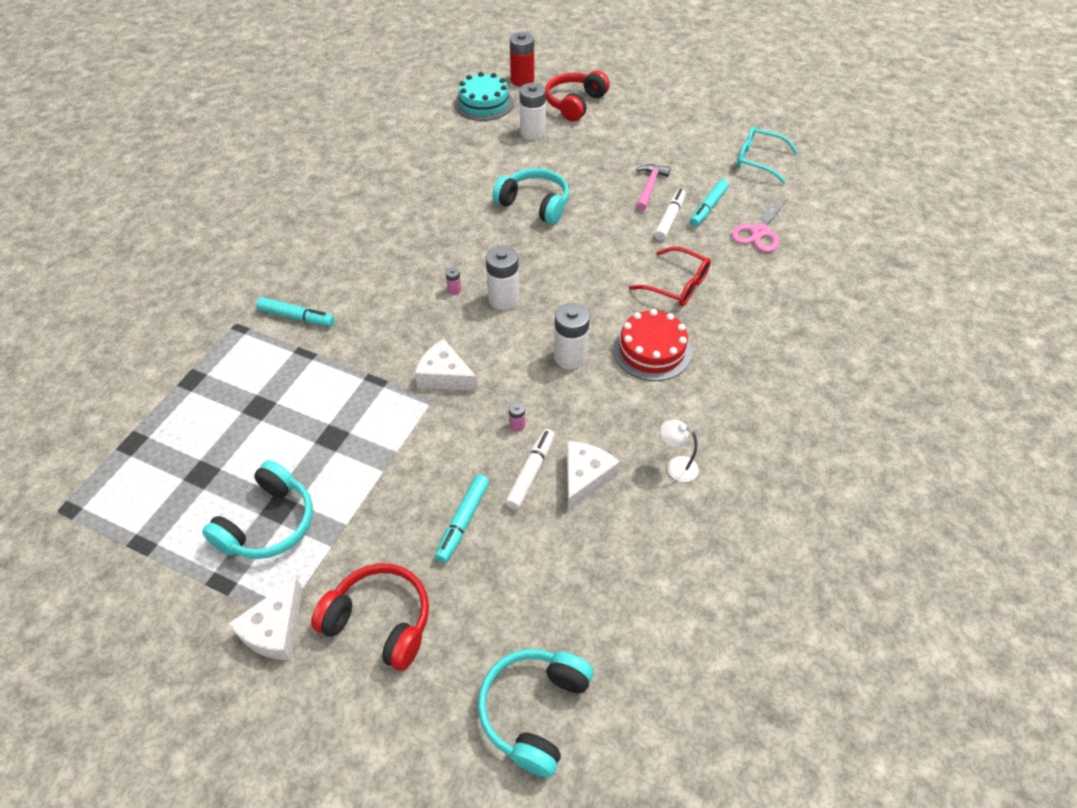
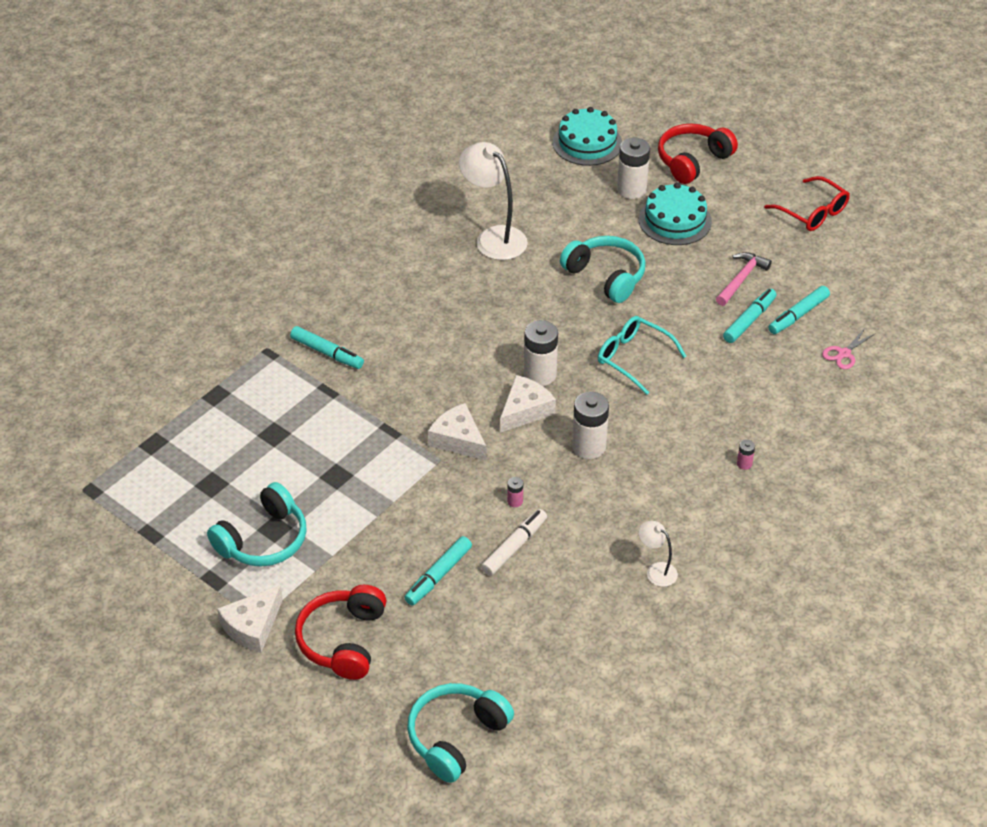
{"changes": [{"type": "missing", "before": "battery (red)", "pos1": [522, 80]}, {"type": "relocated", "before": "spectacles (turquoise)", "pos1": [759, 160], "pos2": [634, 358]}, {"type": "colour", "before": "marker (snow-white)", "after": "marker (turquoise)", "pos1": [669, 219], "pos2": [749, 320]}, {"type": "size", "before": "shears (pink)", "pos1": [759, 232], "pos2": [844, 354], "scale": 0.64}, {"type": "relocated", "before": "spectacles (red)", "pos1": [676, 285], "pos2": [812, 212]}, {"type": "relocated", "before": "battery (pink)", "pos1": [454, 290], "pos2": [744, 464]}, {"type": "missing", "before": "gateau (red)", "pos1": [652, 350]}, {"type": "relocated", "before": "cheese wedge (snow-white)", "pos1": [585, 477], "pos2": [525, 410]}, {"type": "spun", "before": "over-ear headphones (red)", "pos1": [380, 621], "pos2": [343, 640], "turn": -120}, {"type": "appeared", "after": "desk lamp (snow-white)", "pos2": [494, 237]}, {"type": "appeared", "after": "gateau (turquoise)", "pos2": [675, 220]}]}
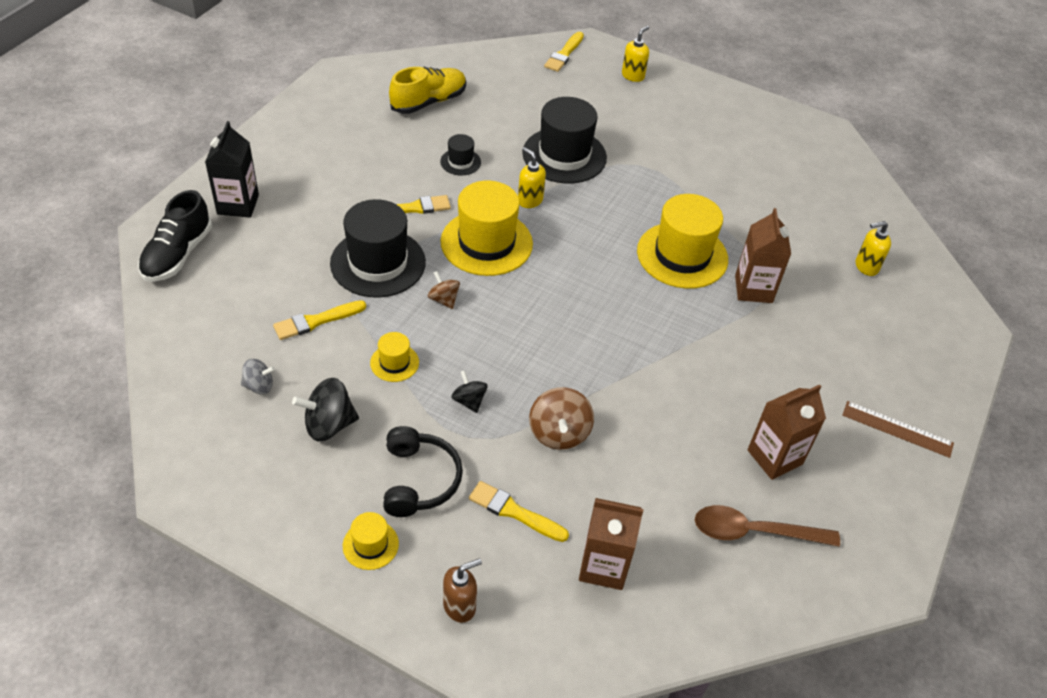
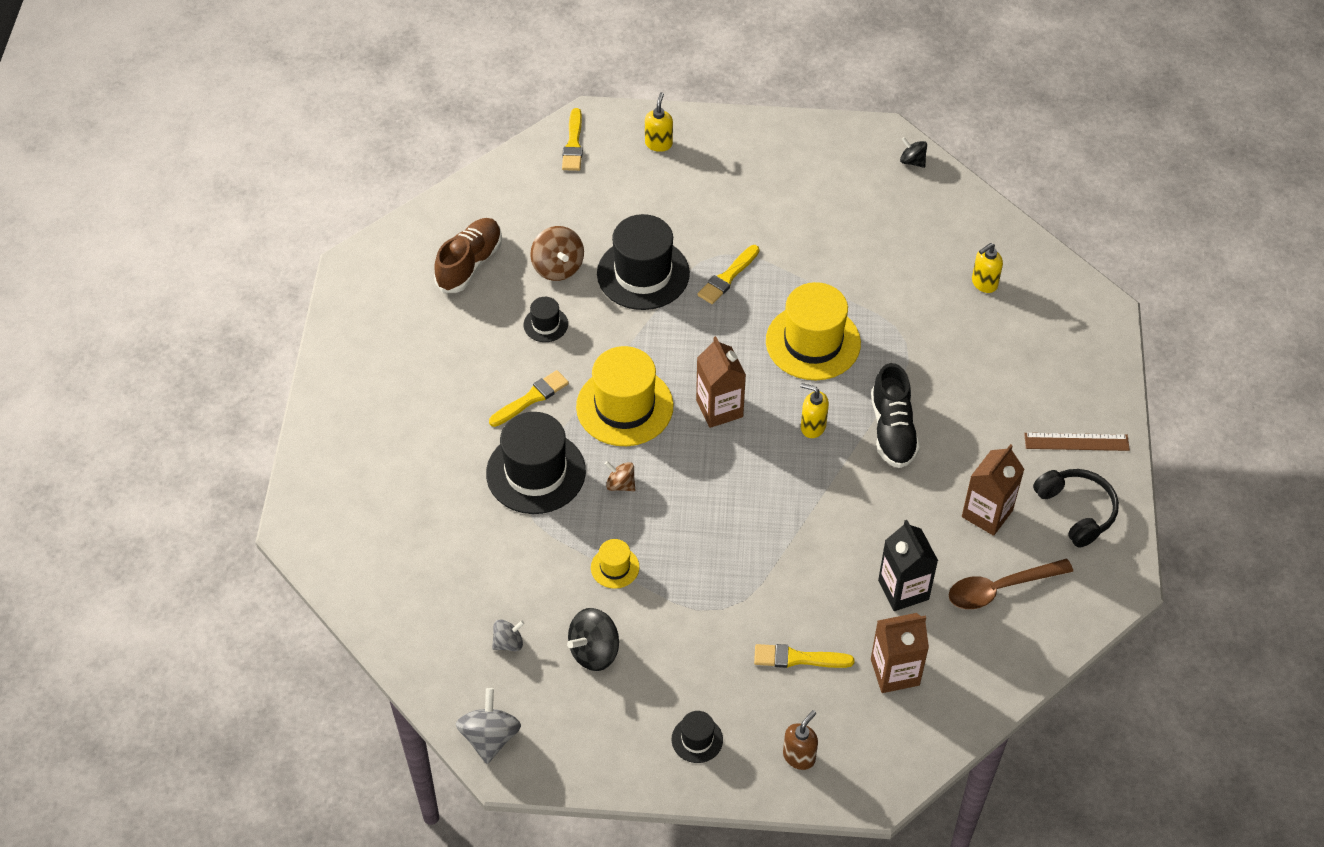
{"changes": [{"type": "colour", "before": "lace-up shoe (golden)", "after": "lace-up shoe (dark brown)", "pos1": [429, 102], "pos2": [470, 264]}, {"type": "relocated", "before": "carton (black)", "pos1": [238, 204], "pos2": [903, 590]}, {"type": "relocated", "before": "soap dispenser (golden)", "pos1": [530, 200], "pos2": [812, 426]}, {"type": "relocated", "before": "lace-up shoe (black)", "pos1": [177, 254], "pos2": [892, 430]}, {"type": "relocated", "before": "carton (dark brown)", "pos1": [753, 289], "pos2": [719, 409]}, {"type": "relocated", "before": "brush (golden)", "pos1": [316, 321], "pos2": [727, 277]}, {"type": "relocated", "before": "spinning top (black)", "pos1": [469, 401], "pos2": [912, 161]}, {"type": "relocated", "before": "spinning top (dark brown)", "pos1": [559, 433], "pos2": [558, 267]}, {"type": "relocated", "before": "over-ear headphones (black)", "pos1": [419, 480], "pos2": [1076, 511]}, {"type": "colour", "before": "hat (golden)", "after": "hat (black)", "pos1": [370, 545], "pos2": [697, 739]}, {"type": "appeared", "after": "spinning top (grey)", "pos2": [490, 737]}]}
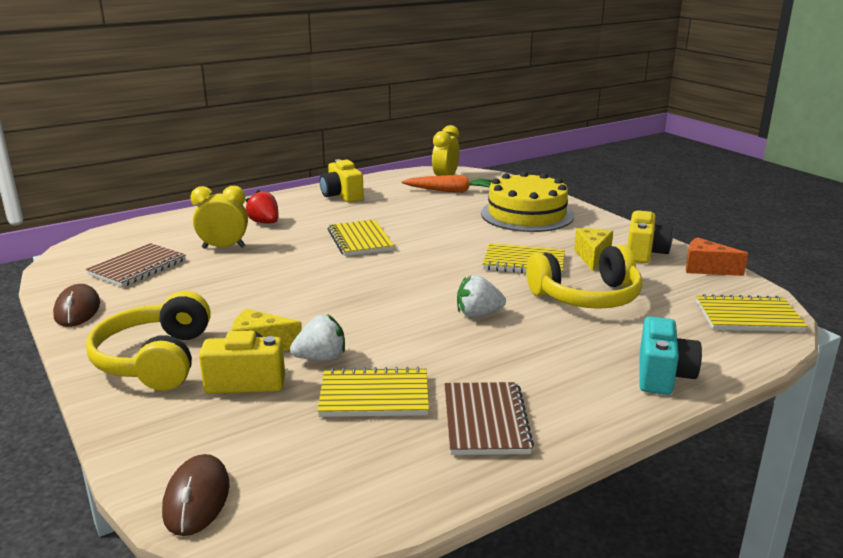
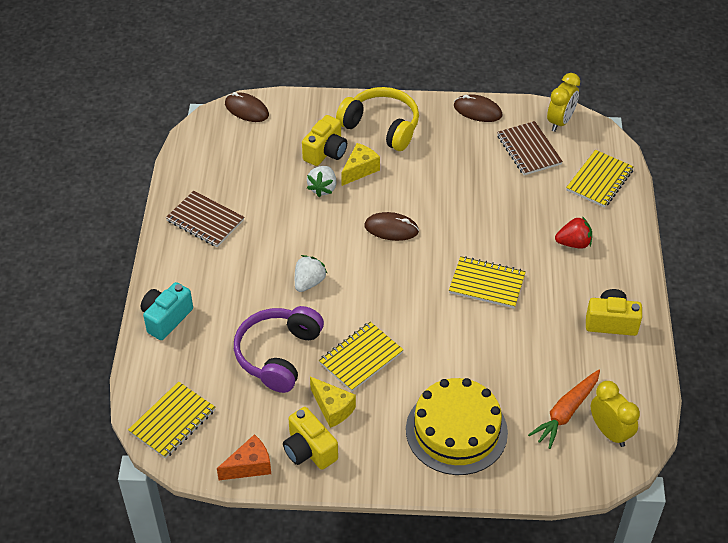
{"changes": [{"type": "relocated", "before": "bedside clock (golden)", "pos1": [223, 247], "pos2": [560, 122]}, {"type": "colour", "before": "over-ear headphones (golden)", "after": "over-ear headphones (violet)", "pos1": [587, 297], "pos2": [278, 354]}, {"type": "spun", "before": "camera (turquoise)", "pos1": [662, 375], "pos2": [166, 318], "turn": 75}, {"type": "relocated", "before": "exercise book (golden)", "pos1": [374, 396], "pos2": [599, 180]}, {"type": "appeared", "after": "PC mouse (dark brown)", "pos2": [391, 228]}]}
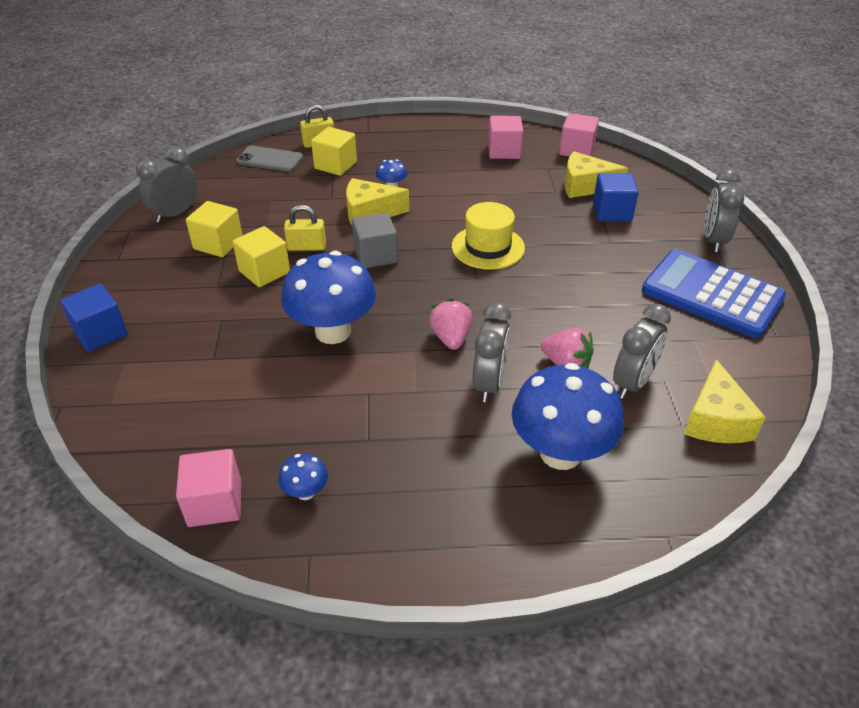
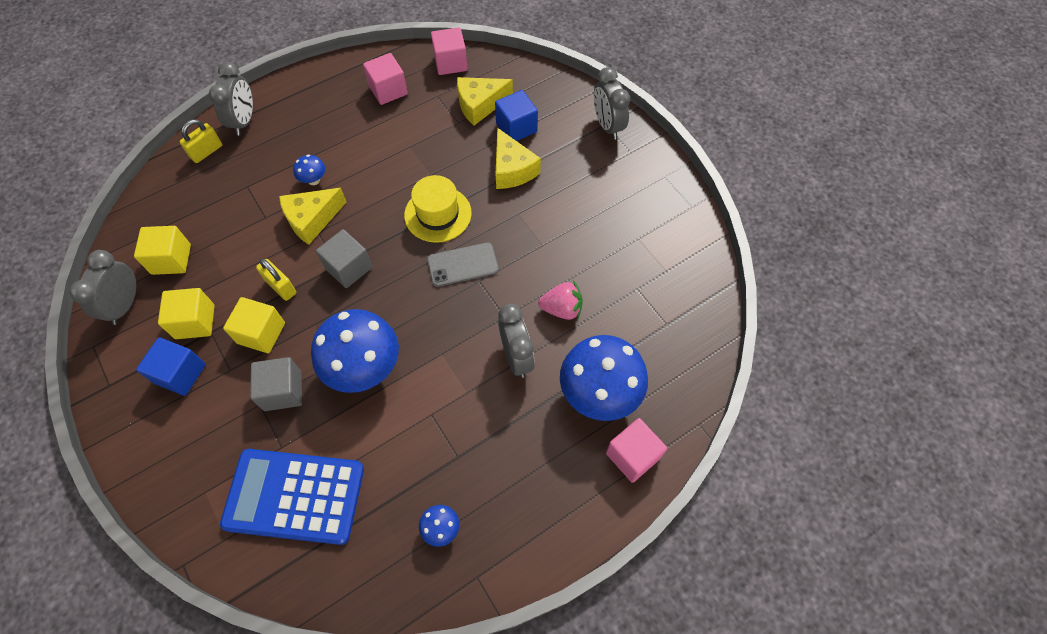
{"changes": [{"type": "relocated", "before": "cube (golden)", "pos1": [335, 165], "pos2": [171, 259]}, {"type": "relocated", "before": "phone (grey)", "pos1": [269, 159], "pos2": [462, 264]}, {"type": "spun", "before": "padlock (golden)", "pos1": [307, 247], "pos2": [281, 286], "turn": 75}, {"type": "relocated", "before": "calculator (cobalt)", "pos1": [712, 294], "pos2": [295, 496]}, {"type": "relocated", "before": "cube (cobalt)", "pos1": [100, 333], "pos2": [180, 373]}, {"type": "missing", "before": "toy strawberry (pink)", "pos1": [451, 338]}, {"type": "relocated", "before": "bedside clock (grey)", "pos1": [633, 383], "pos2": [244, 121]}, {"type": "relocated", "before": "cheese wedge (golden)", "pos1": [715, 420], "pos2": [512, 169]}, {"type": "relocated", "before": "cube (pink)", "pos1": [215, 503], "pos2": [632, 455]}, {"type": "appeared", "after": "cube (grey)", "pos2": [283, 391]}]}
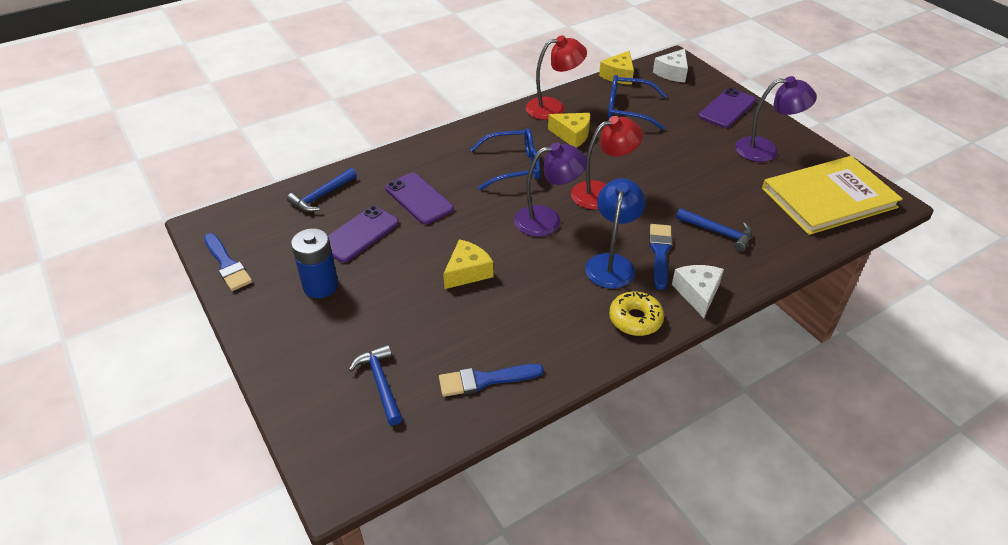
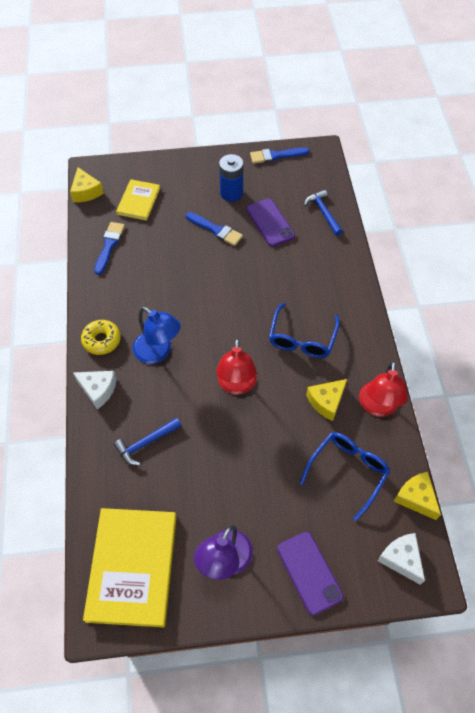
{"changes": [{"type": "missing", "before": "desk lamp (violet)", "pos1": [547, 220]}, {"type": "missing", "before": "phone (violet)", "pos1": [419, 198]}, {"type": "relocated", "before": "brush (cobalt)", "pos1": [660, 253], "pos2": [216, 230]}, {"type": "relocated", "before": "cheese wedge (golden)", "pos1": [467, 272], "pos2": [86, 192]}, {"type": "exchanged", "before": "hammer (cobalt)", "after": "hardback (golden)", "pos1": [381, 383], "pos2": [138, 201]}]}
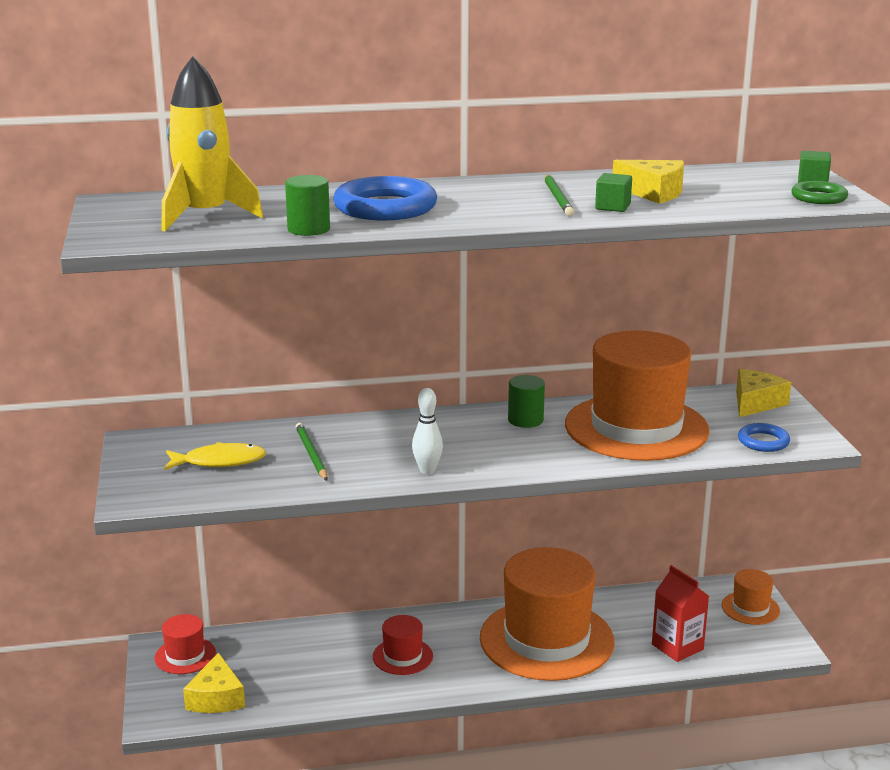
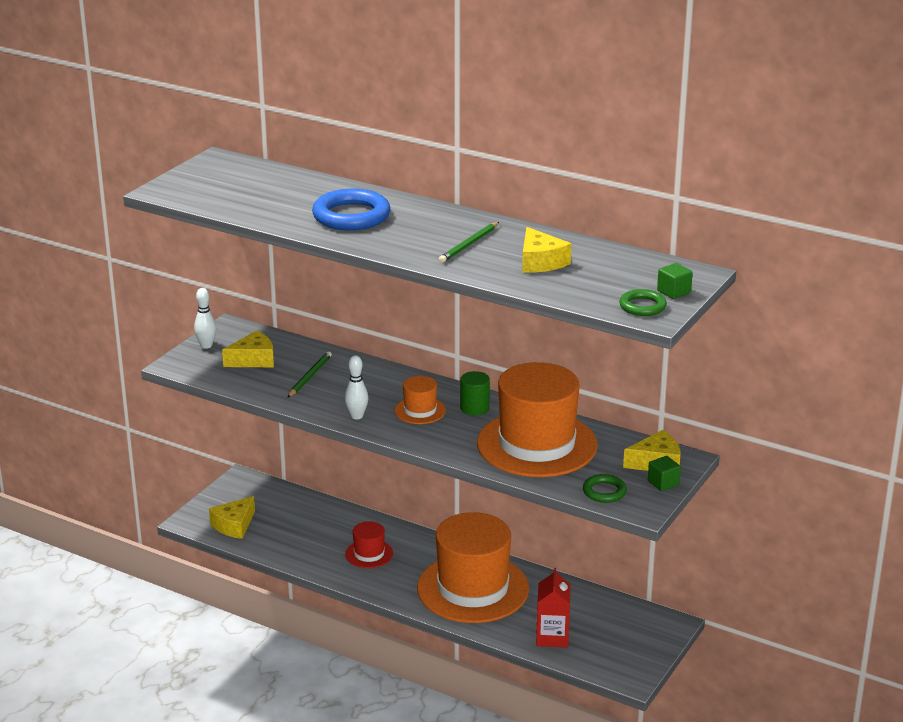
{"changes": [{"type": "missing", "before": "rocket (golden)", "pos1": [205, 216]}, {"type": "relocated", "before": "cube (emerald)", "pos1": [612, 207], "pos2": [663, 483]}, {"type": "missing", "before": "cylinder (emerald)", "pos1": [308, 229]}, {"type": "colour", "before": "hoop (cobalt)", "after": "hoop (emerald)", "pos1": [763, 441], "pos2": [604, 492]}, {"type": "exchanged", "before": "toy fish (golden)", "after": "cheese wedge (golden)", "pos1": [220, 461], "pos2": [253, 360]}, {"type": "relocated", "before": "hat (orange)", "pos1": [750, 608], "pos2": [420, 410]}, {"type": "missing", "before": "hat (red)", "pos1": [185, 656]}, {"type": "appeared", "after": "bowling pin (snow-white)", "pos2": [206, 346]}]}
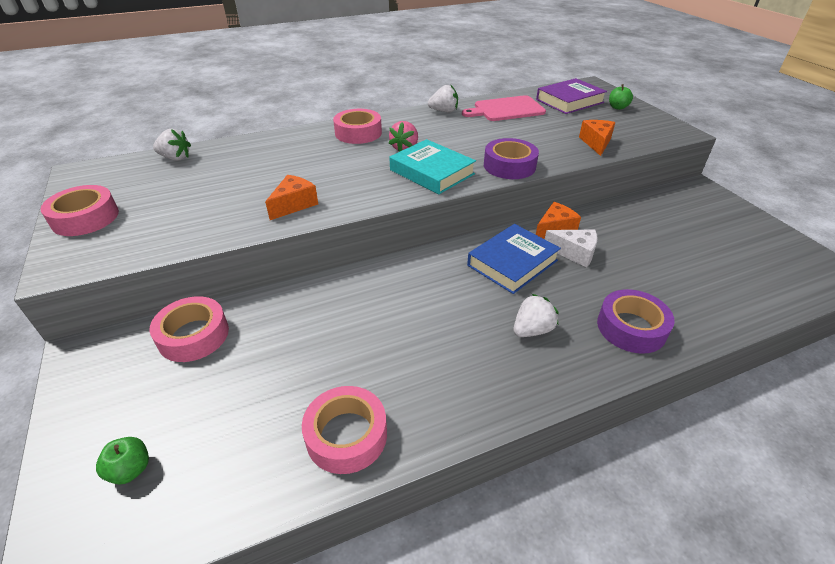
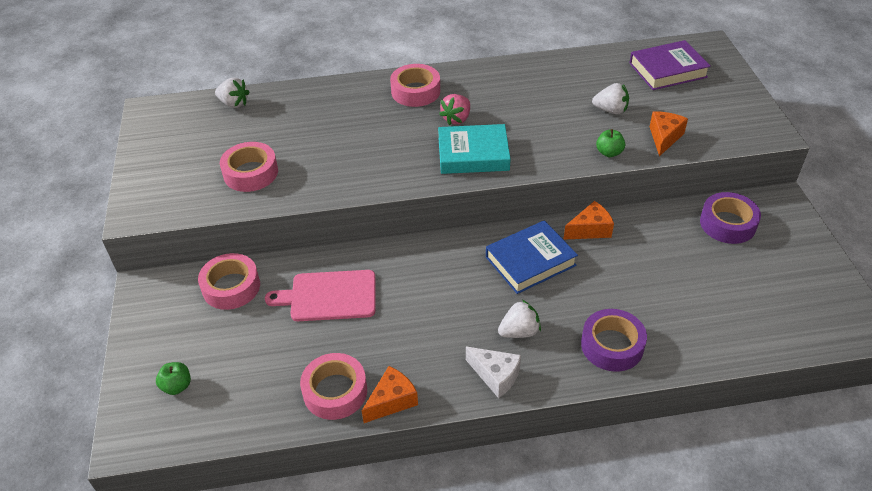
{"changes": [{"type": "relocated", "before": "apple fruit (emerald)", "pos1": [617, 107], "pos2": [609, 153]}, {"type": "relocated", "before": "toy strawberry (snow-white)", "pos1": [444, 111], "pos2": [610, 110]}, {"type": "relocated", "before": "cutting board (pink)", "pos1": [506, 109], "pos2": [329, 296]}, {"type": "relocated", "before": "roll of tape (violet)", "pos1": [509, 166], "pos2": [727, 224]}, {"type": "spun", "before": "hardback (turquoise)", "pos1": [432, 172], "pos2": [473, 154], "turn": -60}, {"type": "relocated", "before": "cheese wedge (orange)", "pos1": [294, 204], "pos2": [392, 401]}, {"type": "relocated", "before": "roll of tape (pink)", "pos1": [85, 218], "pos2": [250, 173]}, {"type": "relocated", "before": "cheese wedge (snow-white)", "pos1": [574, 253], "pos2": [496, 376]}]}
